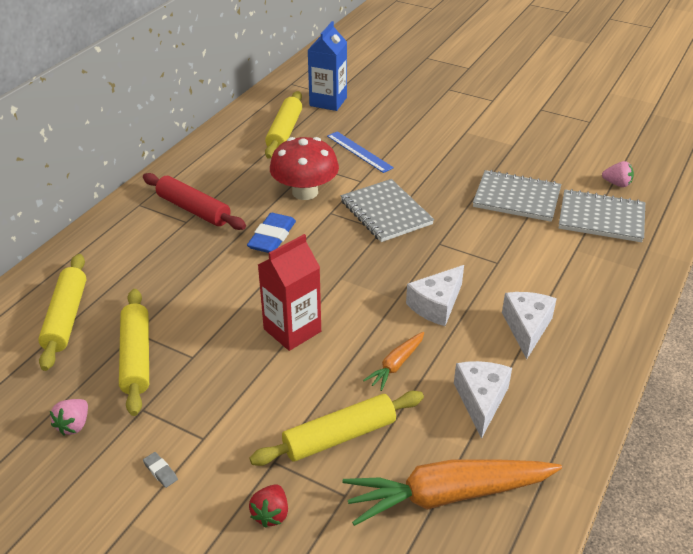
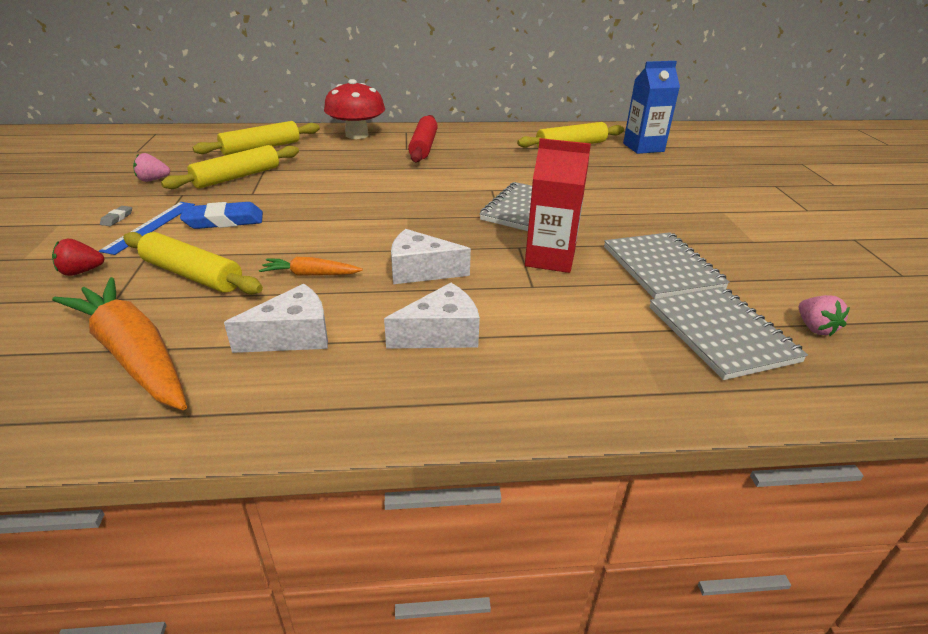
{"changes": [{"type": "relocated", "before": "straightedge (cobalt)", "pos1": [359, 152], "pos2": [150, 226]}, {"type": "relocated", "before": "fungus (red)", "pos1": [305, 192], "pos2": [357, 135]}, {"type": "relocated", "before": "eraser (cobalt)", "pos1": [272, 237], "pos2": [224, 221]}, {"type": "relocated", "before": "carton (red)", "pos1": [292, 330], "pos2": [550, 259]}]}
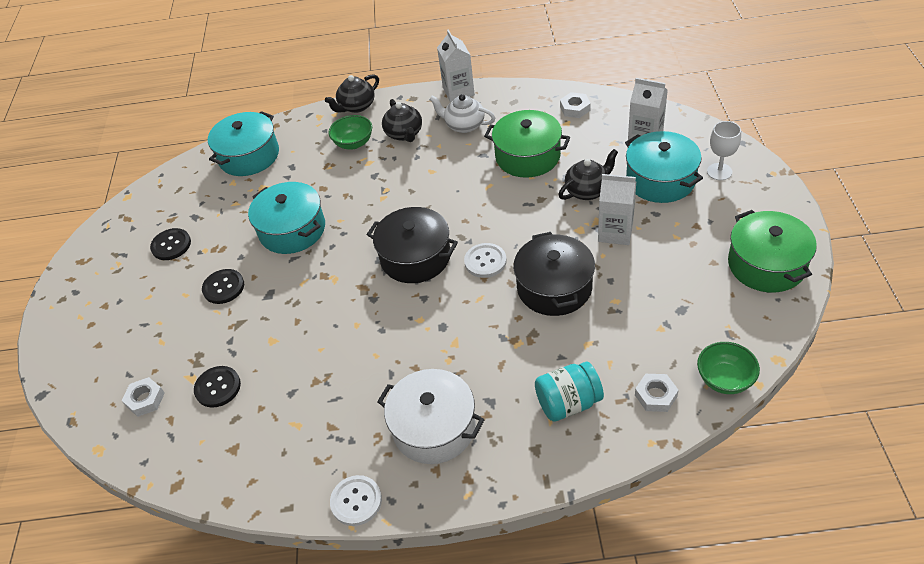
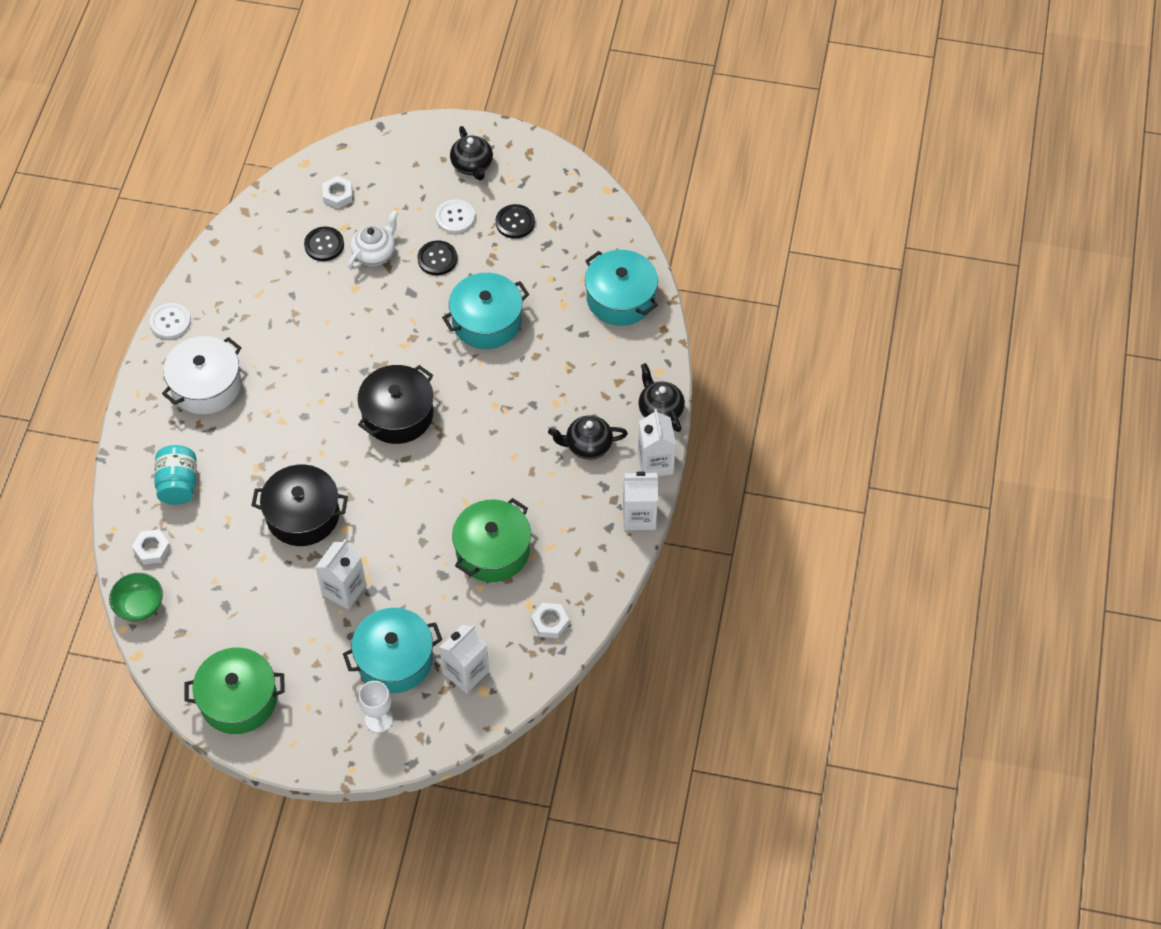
{"changes": [{"type": "relocated", "before": "china teapot (snow-white)", "pos1": [464, 125], "pos2": [375, 253]}, {"type": "missing", "before": "serving bowl (emerald)", "pos1": [353, 143]}, {"type": "relocated", "before": "china teapot (black)", "pos1": [587, 190], "pos2": [472, 165]}, {"type": "relocated", "before": "button (snow-white)", "pos1": [485, 261], "pos2": [455, 217]}, {"type": "appeared", "after": "carton (snow-white)", "pos2": [655, 463]}]}
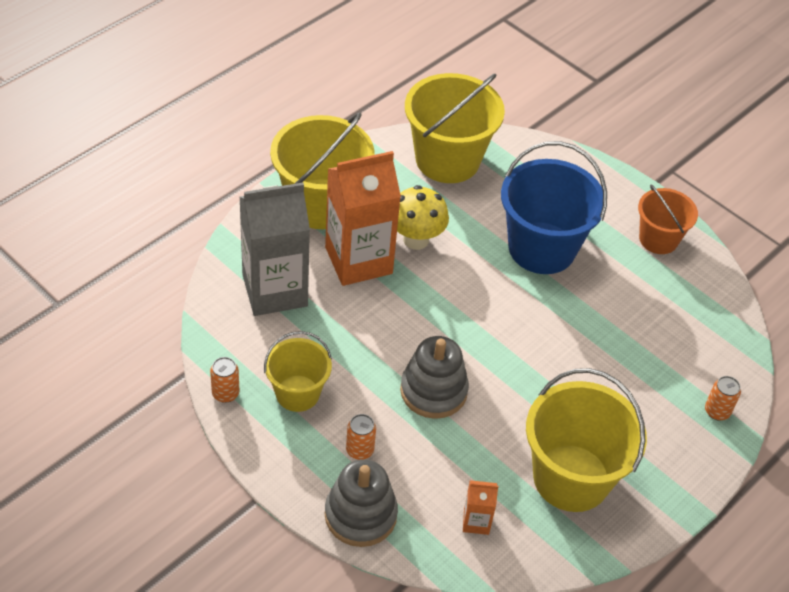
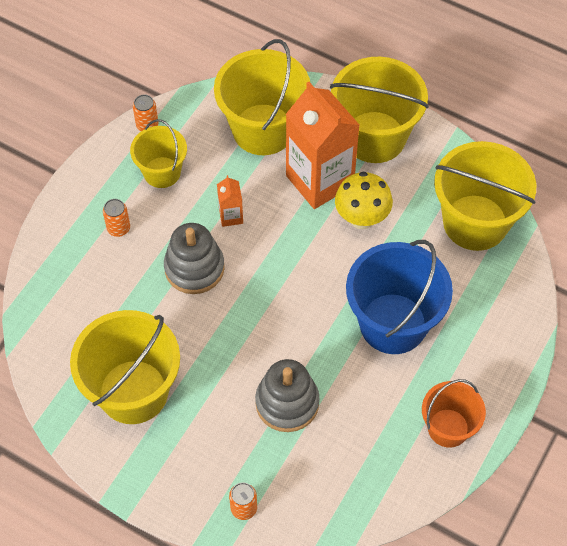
{"changes": [{"type": "exchanged", "before": "carton (grey)", "after": "sand bucket (golden)", "pos1": [275, 290], "pos2": [263, 129]}, {"type": "relocated", "before": "stacking rings (grey)", "pos1": [360, 515], "pos2": [287, 403]}, {"type": "relocated", "before": "carton (orange)", "pos1": [476, 522], "pos2": [231, 216]}]}
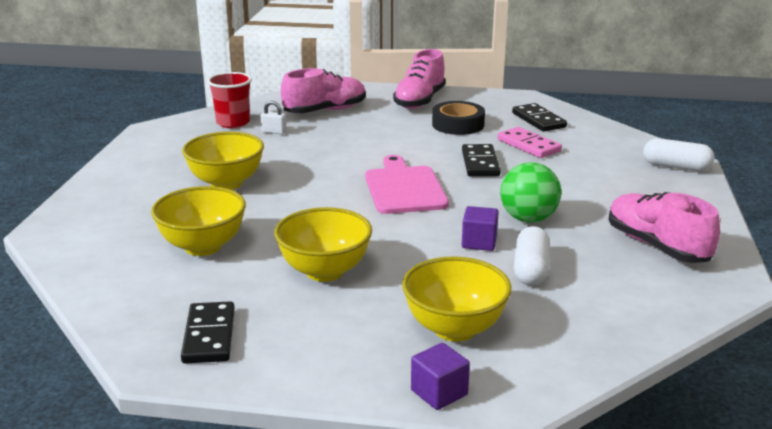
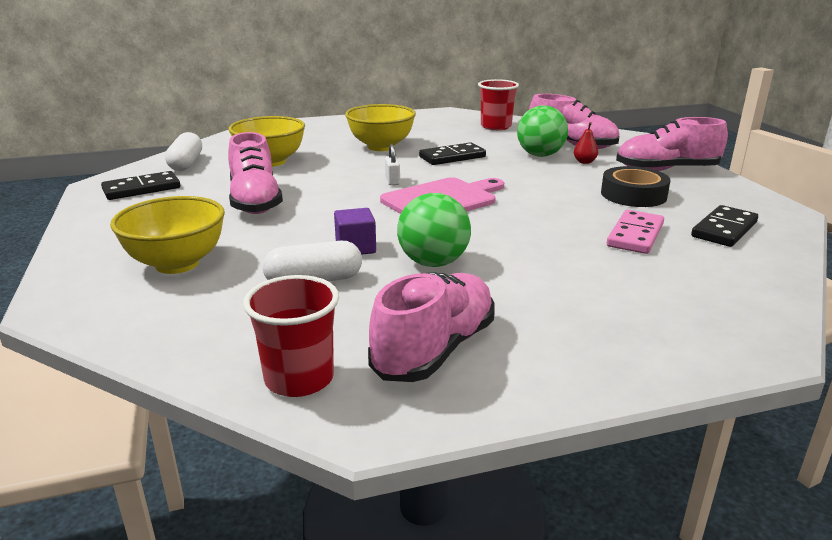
{"changes": [{"type": "relocated", "before": "padlock (snow-white)", "pos1": [274, 132], "pos2": [392, 181]}, {"type": "relocated", "before": "pill (snow-white)", "pos1": [676, 167], "pos2": [186, 164]}, {"type": "relocated", "before": "domino piece (black)", "pos1": [480, 163], "pos2": [452, 157]}, {"type": "exchanged", "before": "serving bowl (golden)", "after": "lace-up shoe (pink)", "pos1": [324, 271], "pos2": [255, 201]}, {"type": "missing", "before": "cube (violet)", "pos1": [439, 392]}, {"type": "appeared", "after": "sphere (emerald)", "pos2": [540, 155]}, {"type": "appeared", "after": "pear (red)", "pos2": [584, 162]}, {"type": "appeared", "after": "cup (red)", "pos2": [299, 379]}]}
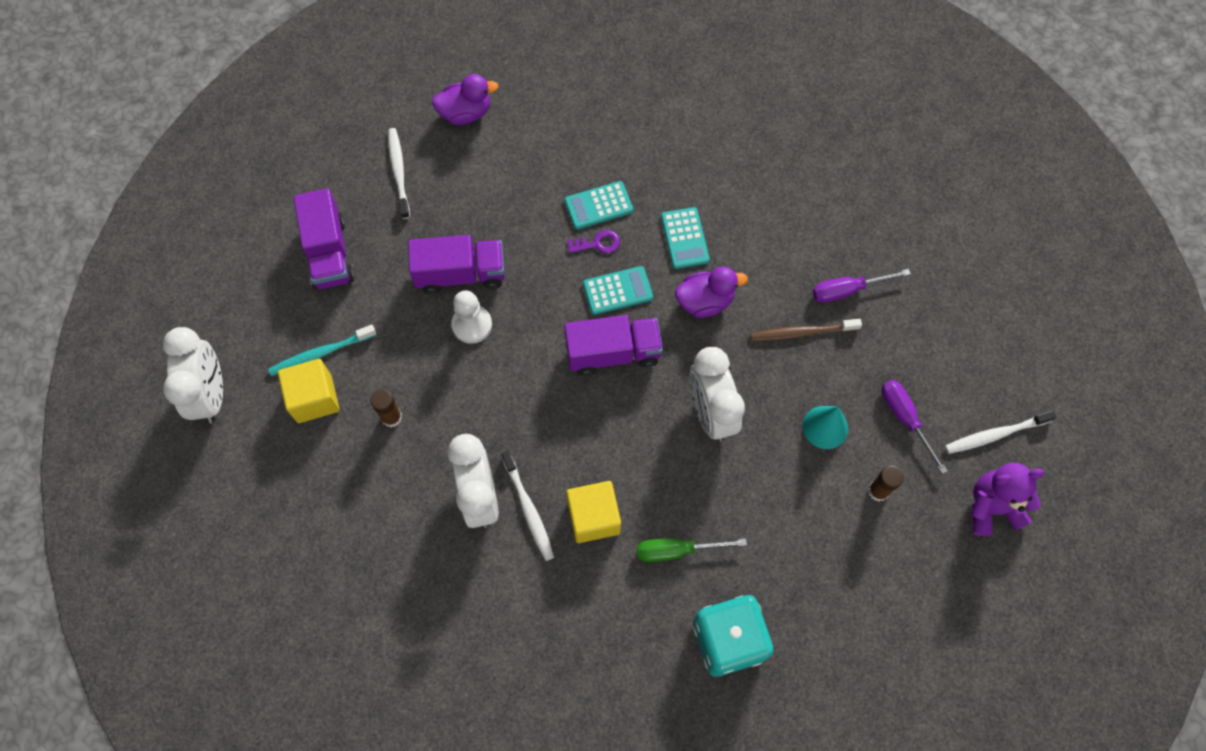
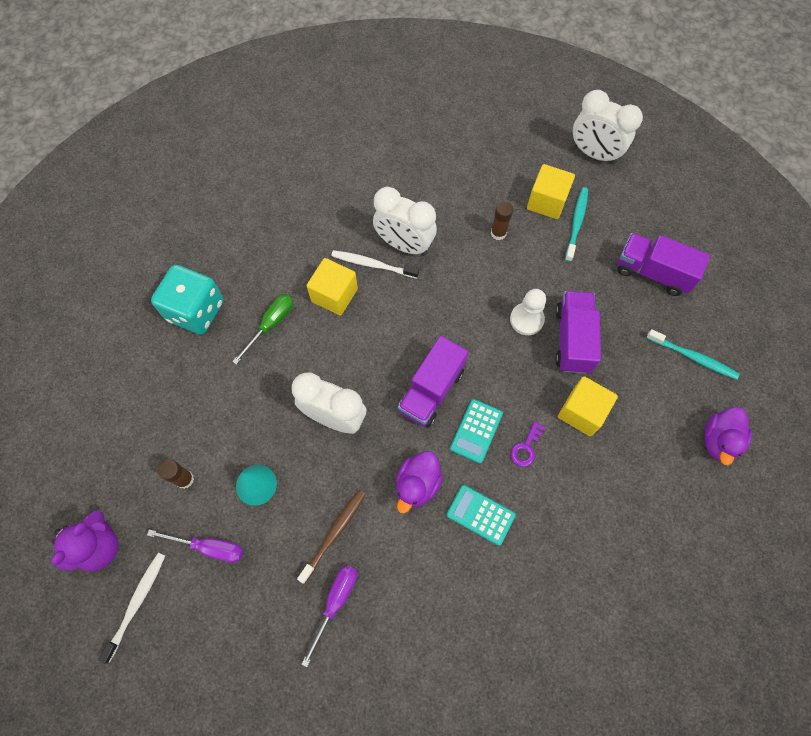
{"changes": [{"type": "colour", "before": "dental brush (snow-white)", "after": "dental brush (turquoise)", "pos1": [399, 171], "pos2": [693, 357]}, {"type": "missing", "before": "calculator (turquoise)", "pos1": [598, 206]}, {"type": "spun", "before": "lorry (violet)", "pos1": [460, 274], "pos2": [572, 339], "turn": 150}, {"type": "appeared", "after": "cube (golden)", "pos2": [582, 412]}]}
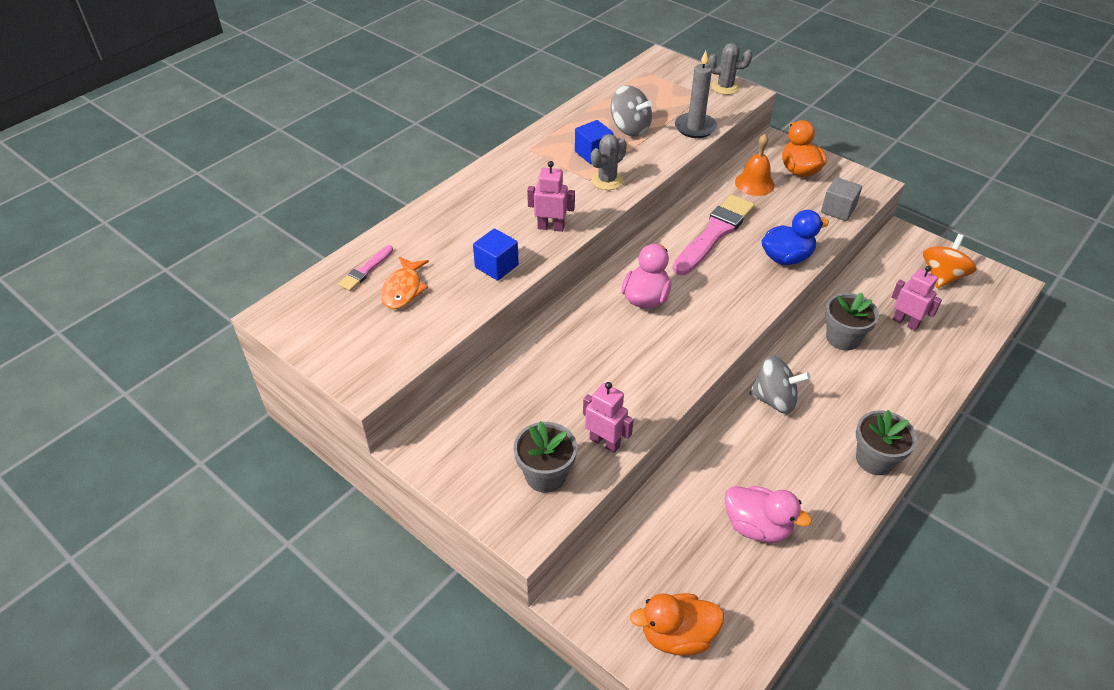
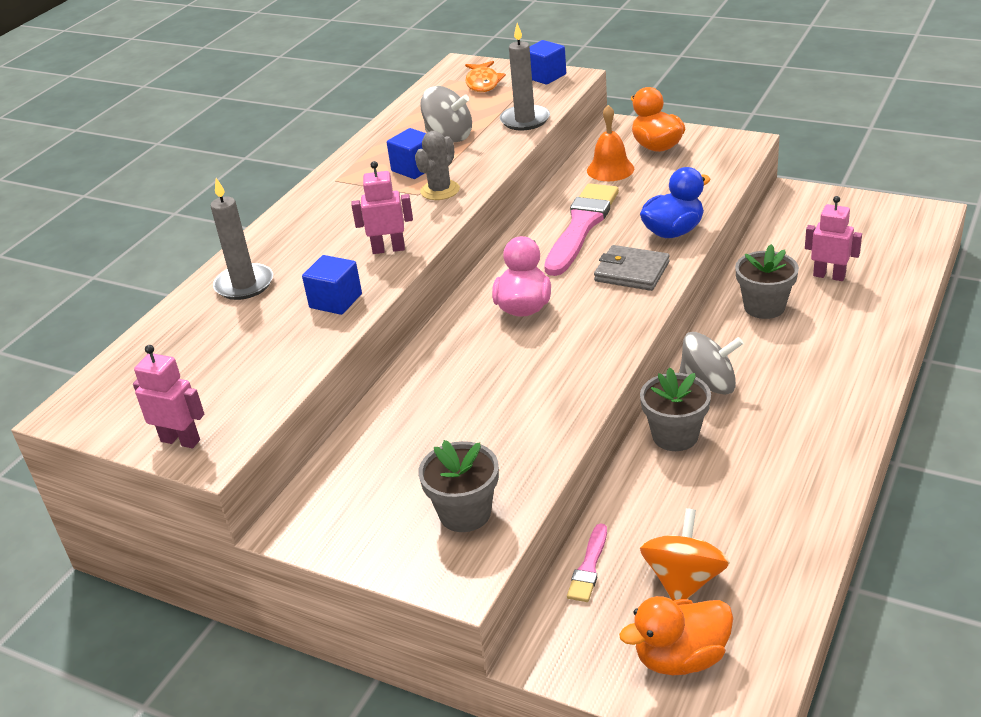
{"changes": [{"type": "exchanged", "before": "cactus (grey)", "after": "cube (cobalt)", "pos1": [725, 87], "pos2": [545, 76]}, {"type": "missing", "before": "cube (grey)", "pos1": [838, 210]}, {"type": "relocated", "before": "spinning top (orange)", "pos1": [942, 276], "pos2": [684, 580]}, {"type": "relocated", "before": "brush (pink)", "pos1": [366, 270], "pos2": [589, 567]}, {"type": "relocated", "before": "toy fish (orange)", "pos1": [403, 289], "pos2": [483, 83]}, {"type": "relocated", "before": "toy robot (pink)", "pos1": [605, 442], "pos2": [180, 440]}, {"type": "relocated", "before": "flower pot (grey)", "pos1": [874, 459], "pos2": [675, 436]}, {"type": "missing", "before": "rubber duck (pink)", "pos1": [757, 526]}, {"type": "appeared", "after": "candle (grey)", "pos2": [244, 284]}, {"type": "appeared", "after": "billfold (grey)", "pos2": [631, 272]}]}
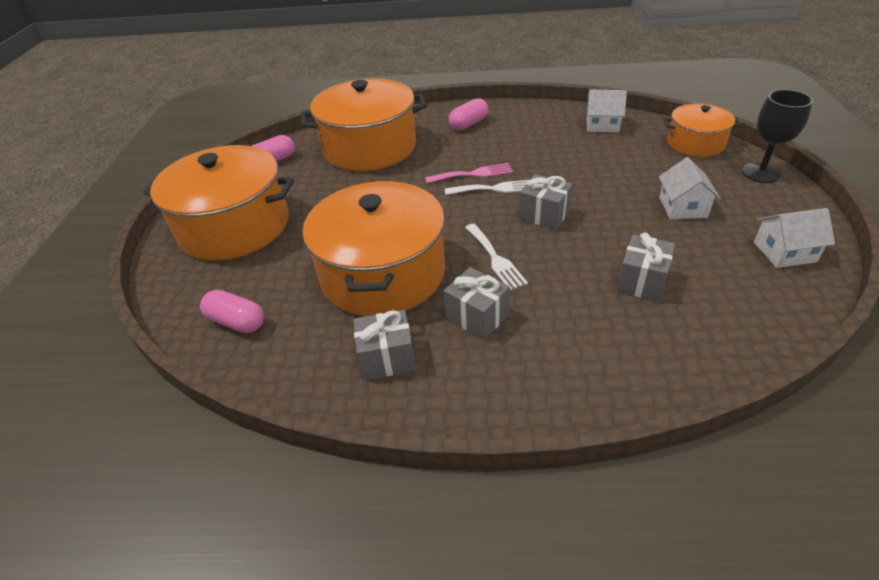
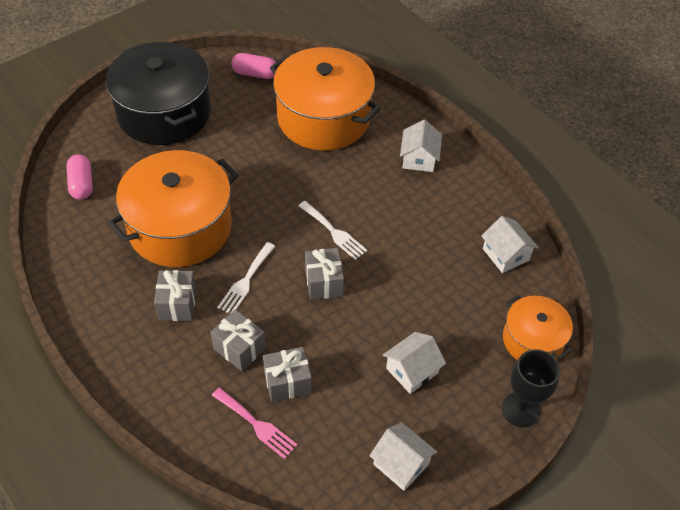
{"changes": [{"type": "exchanged", "before": "pill (pink)", "after": "toy house (snow-white)", "pos1": [468, 124], "pos2": [419, 158]}, {"type": "colour", "before": "pot (orange)", "after": "pot (black)", "pos1": [234, 226], "pos2": [164, 113]}, {"type": "relocated", "before": "dinner fork (pink)", "pos1": [473, 174], "pos2": [256, 425]}, {"type": "relocated", "before": "wrapped gift (grey)", "pos1": [387, 358], "pos2": [239, 348]}]}
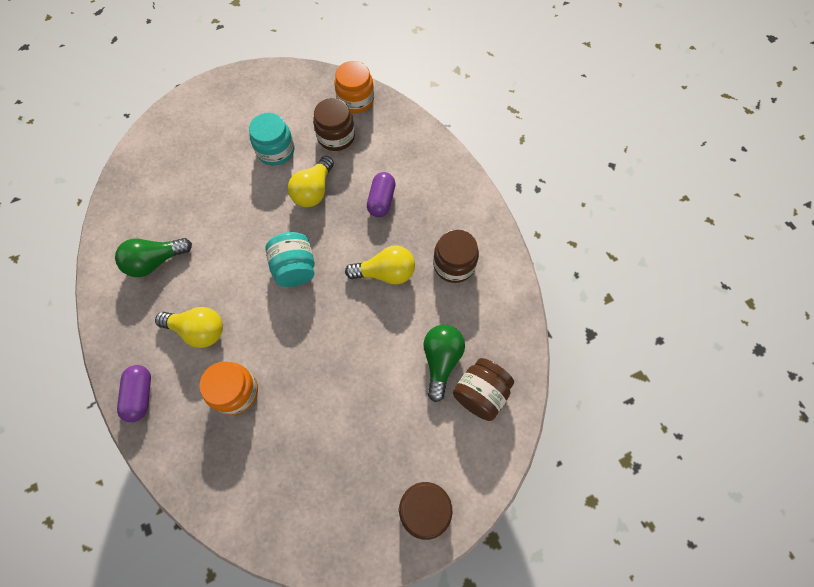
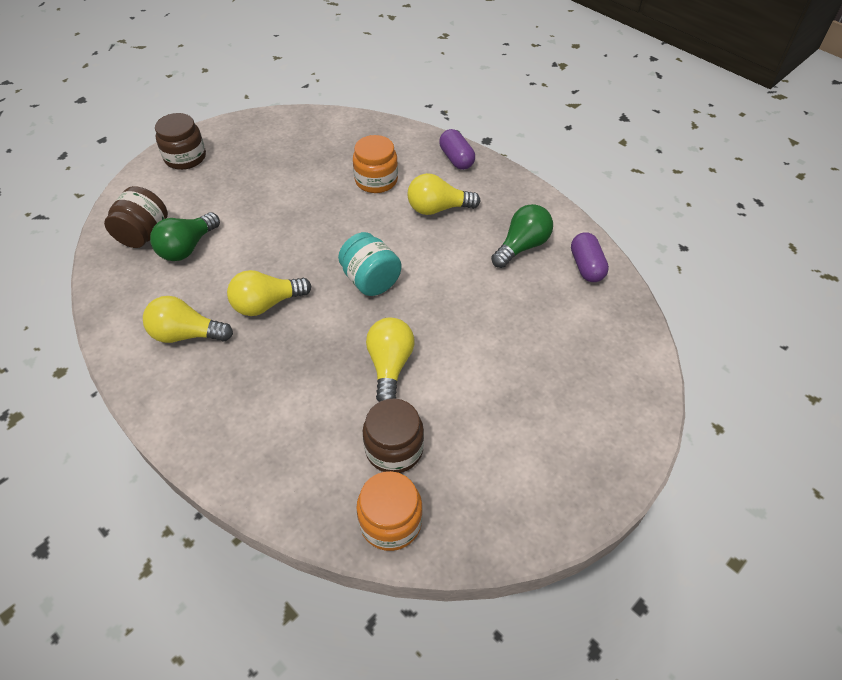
{"changes": [{"type": "missing", "before": "jar (turquoise)", "pos1": [275, 151]}, {"type": "relocated", "before": "pill (violet)", "pos1": [381, 200], "pos2": [586, 266]}, {"type": "exchanged", "before": "jar (dark brown)", "after": "bulb (golden)", "pos1": [454, 264], "pos2": [186, 334]}, {"type": "spun", "before": "bulb (emerald)", "pos1": [441, 361], "pos2": [187, 247], "turn": 45}]}
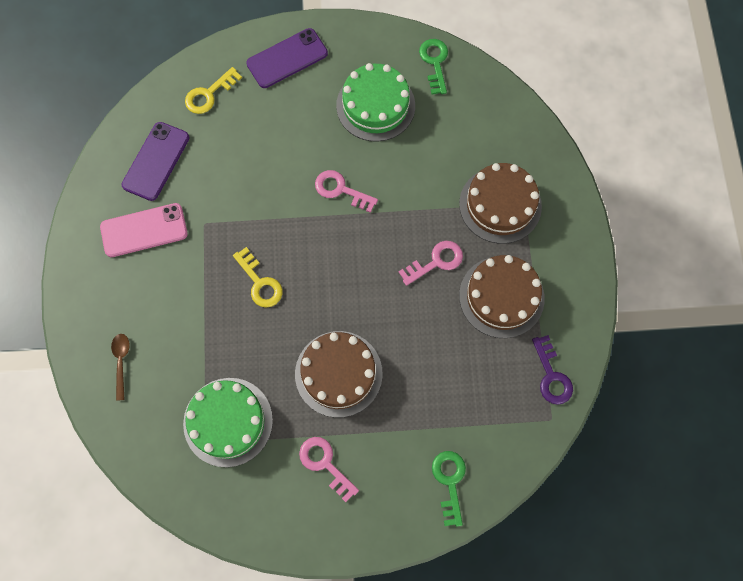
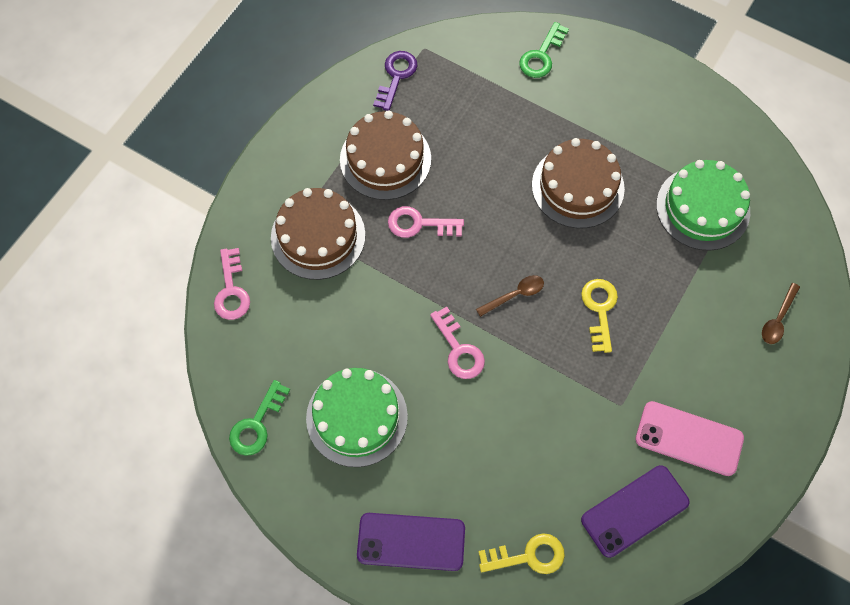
{"changes": [{"type": "relocated", "before": "key (pink)", "pos1": [325, 464], "pos2": [231, 290]}, {"type": "appeared", "after": "tablespoon (dark brown)", "pos2": [515, 295]}]}
